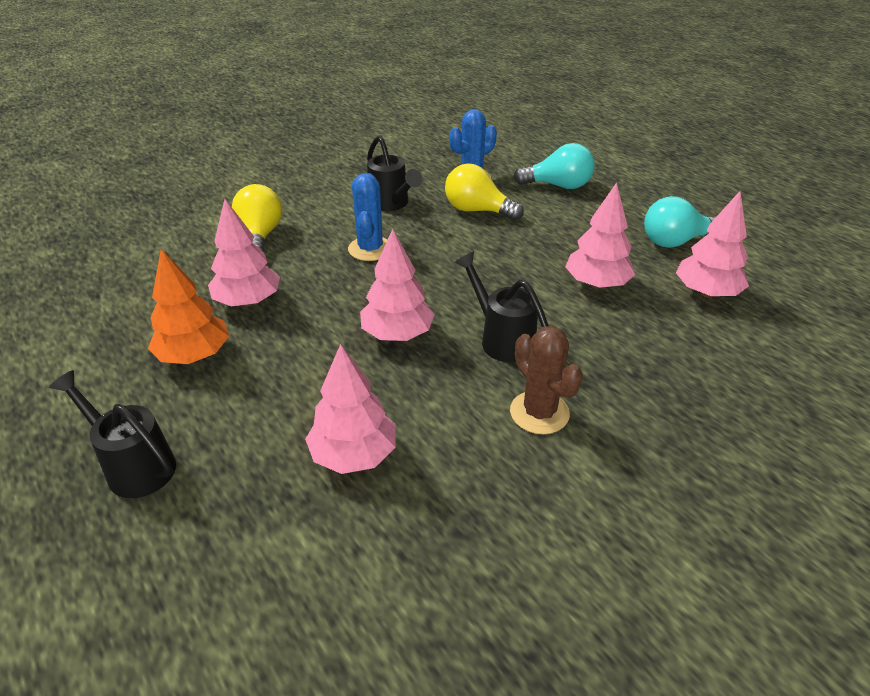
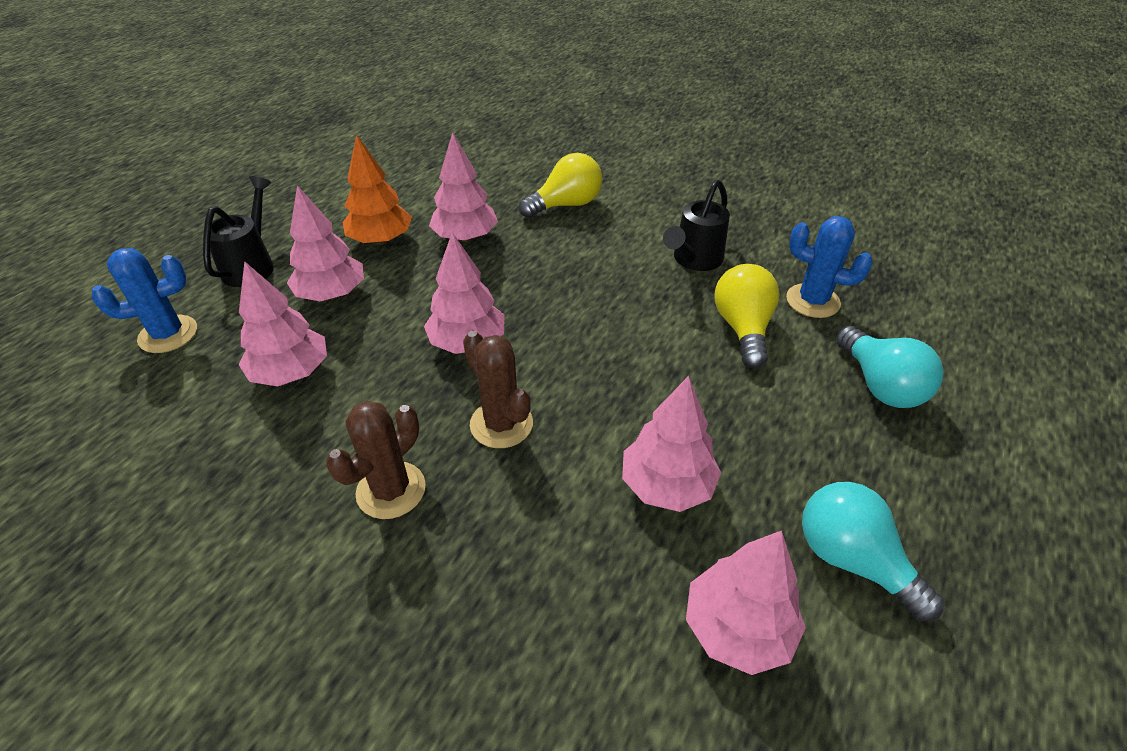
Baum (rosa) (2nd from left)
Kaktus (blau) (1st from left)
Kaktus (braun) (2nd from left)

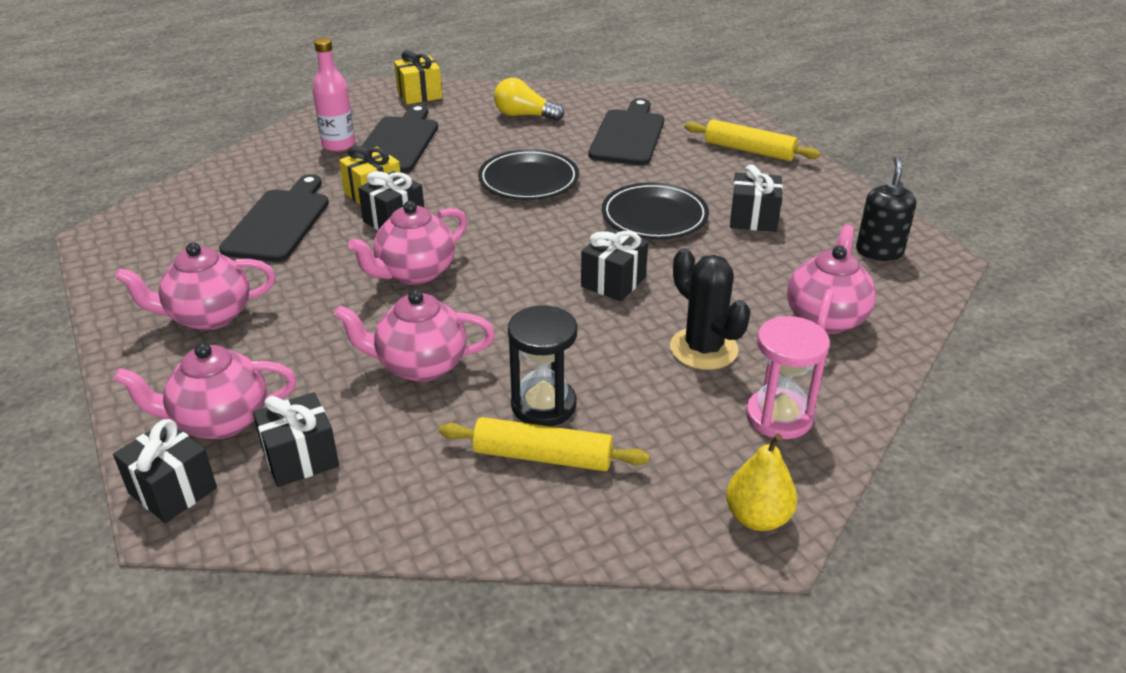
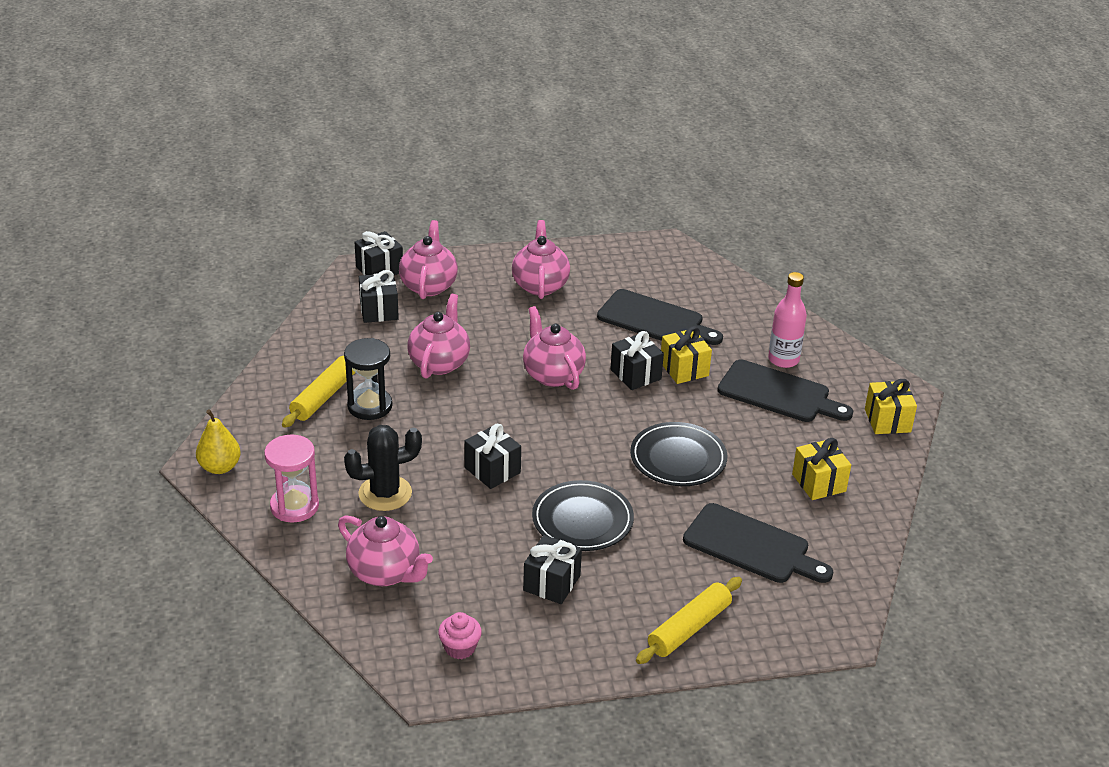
Geschenk (gelb) (2nd from left)
Muffin (rosa)

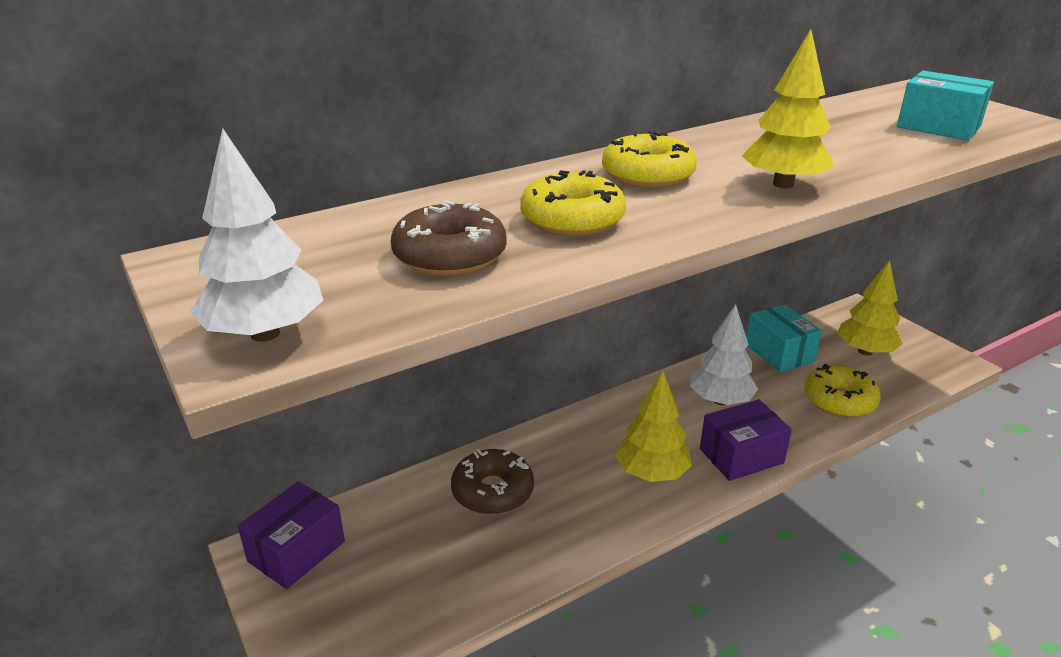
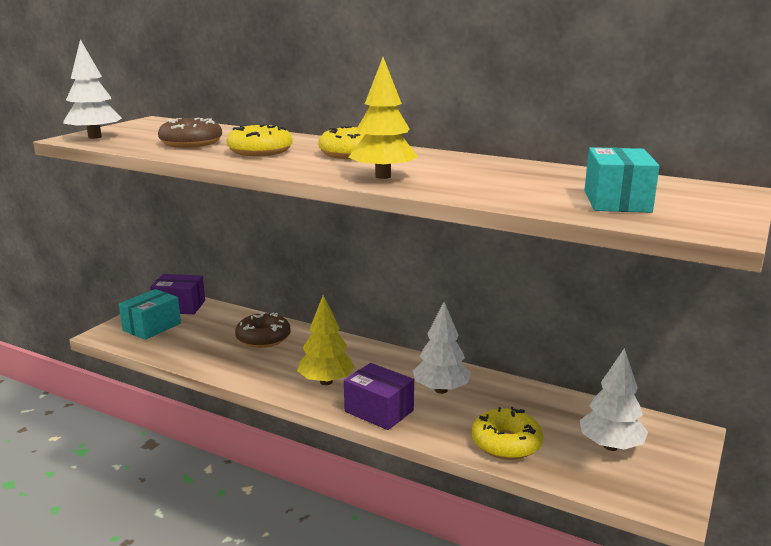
Schachtel (türkis) (1st from left)
Baum (weiß) (3rd from left)

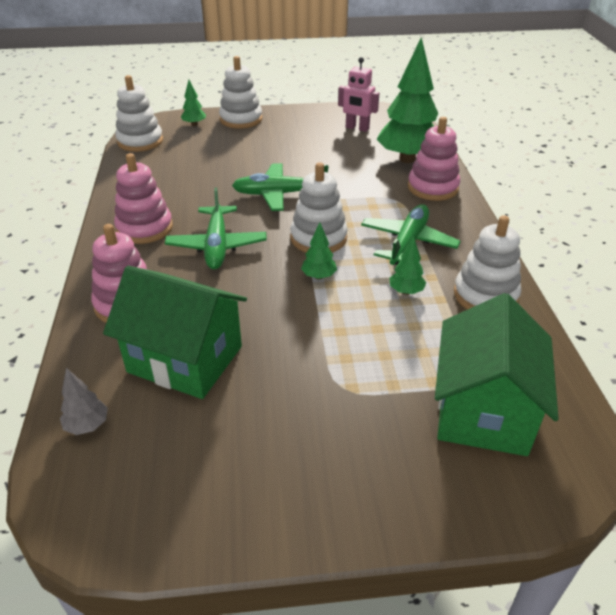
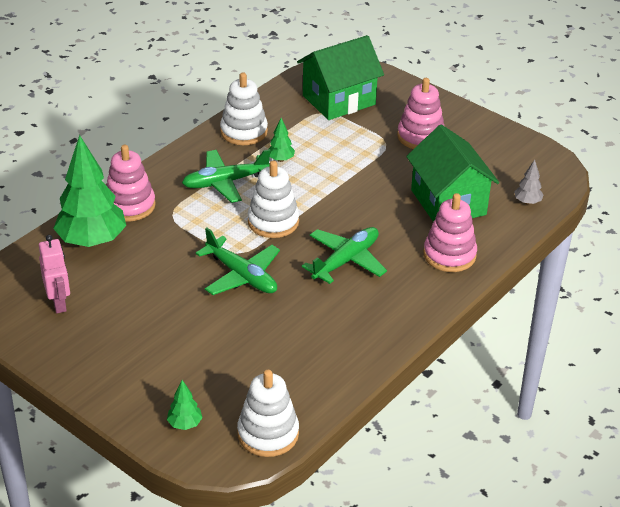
Stapelspielzeug (weiß) (2nd from left in the first image)
Baum (grün) (2nd from left in the first image)
Stapelspielzeug (rosa) (2nd from left)

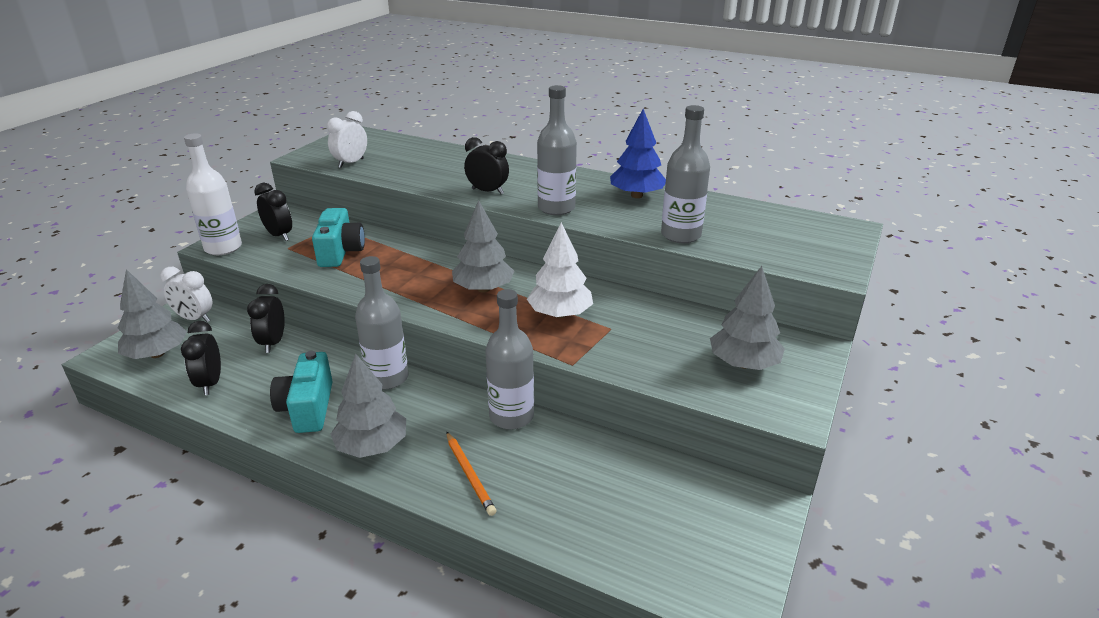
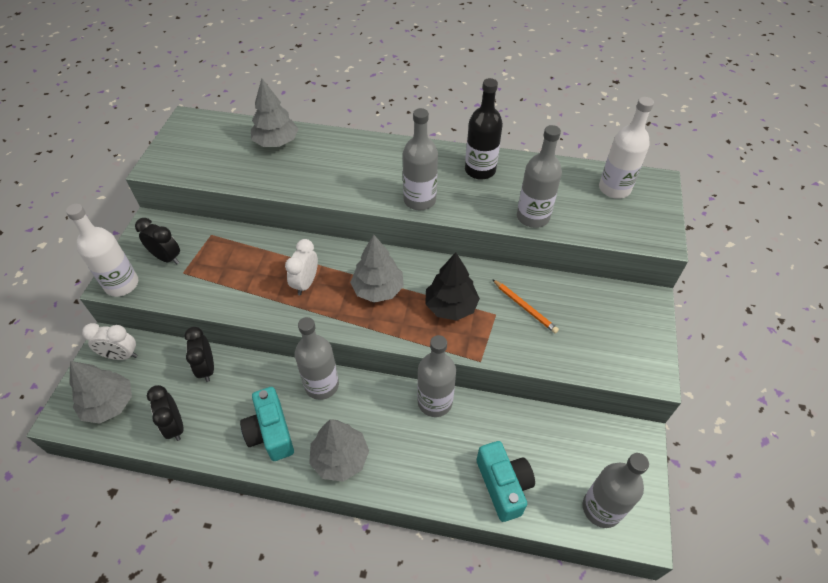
Wecker (schwarz) (4th from left in the first image)
Flasche (grau) (5th from left)
Flasche (weiß) (2nd from left)
Kamera (türkis) (2nd from left)
Wecker (weiß) (2nd from left)
Bleistift (orange)
Baum (grau) (2nd from left)
Flasche (schwarz)
Baum (schwarz)

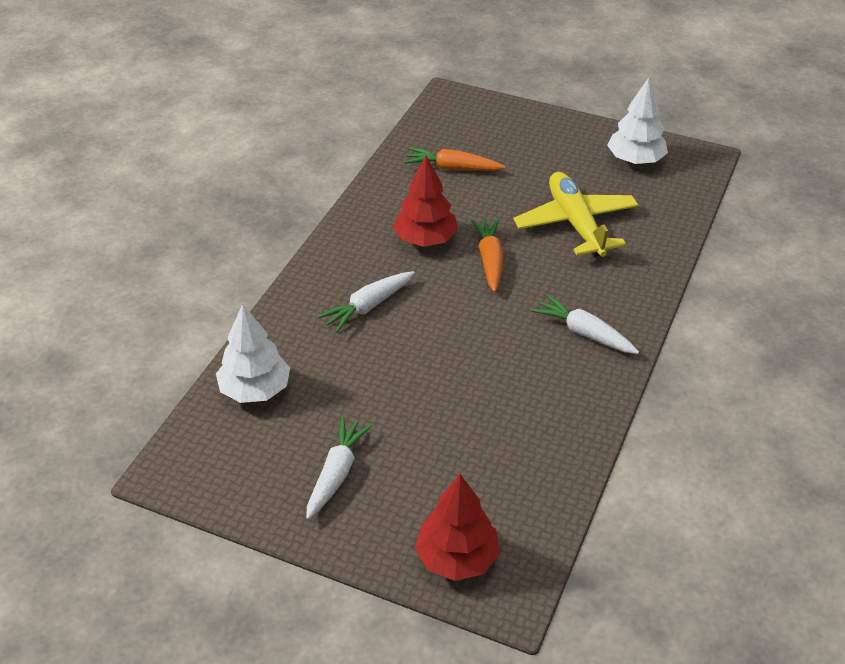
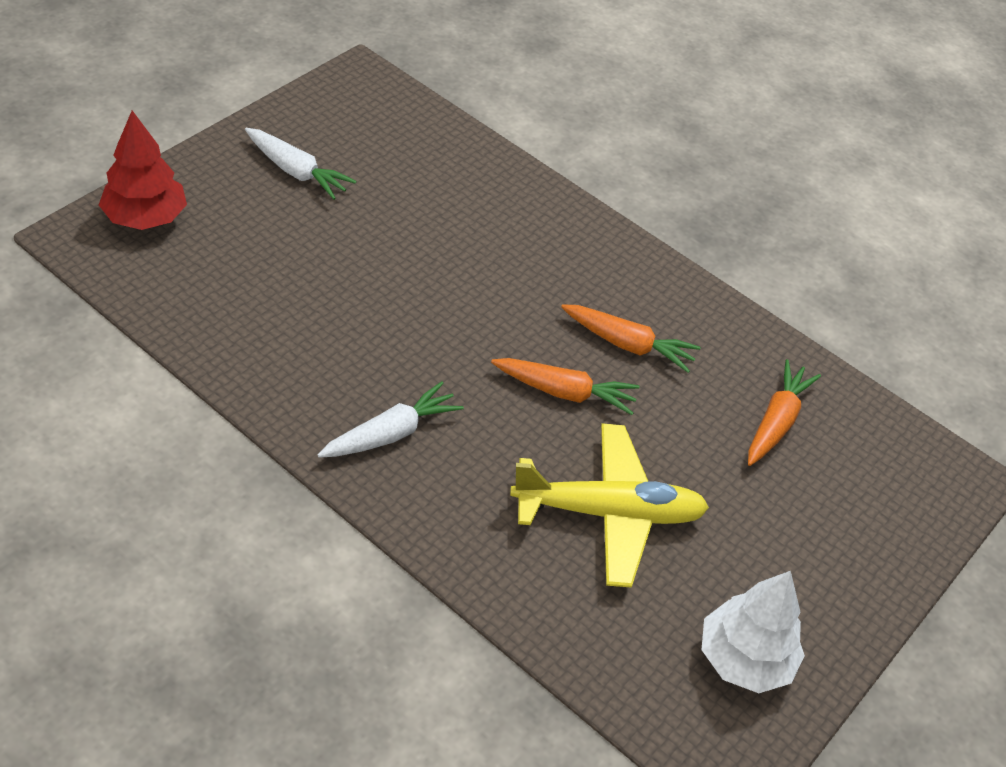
Baum (weiß) (1st from left in the first image)
Karotte (weiß) (2nd from left in the first image)
Karotte (orange) (2nd from left)

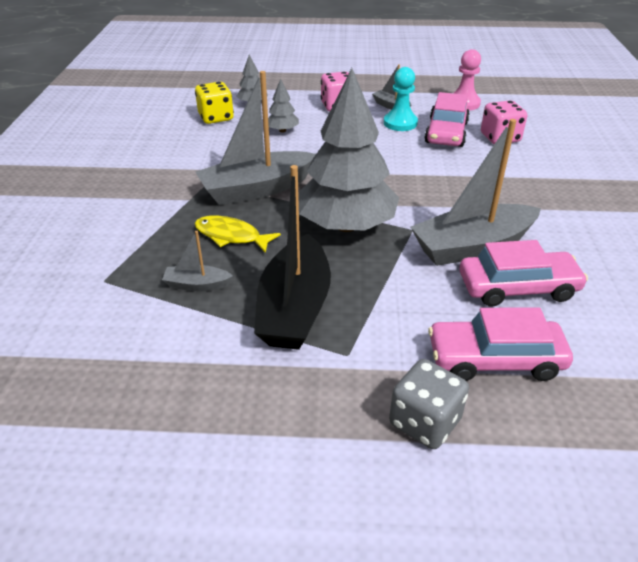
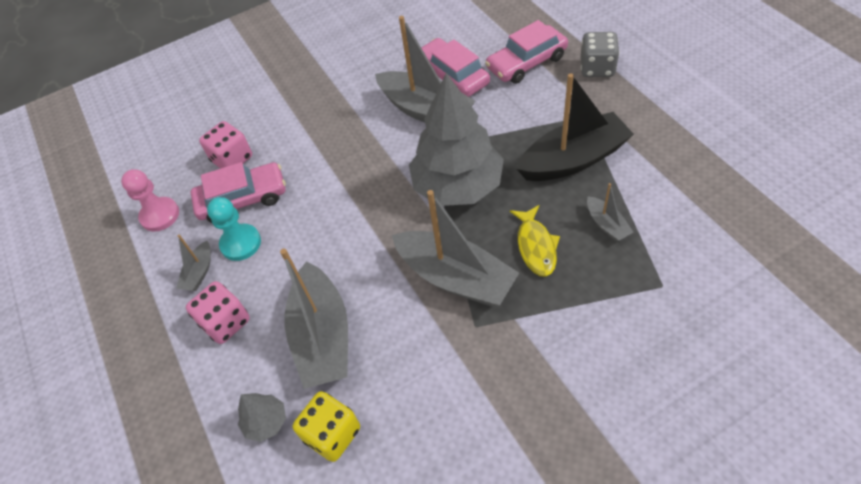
Boot (grau) (2nd from left)
Auto (rosa) (3rd from left)

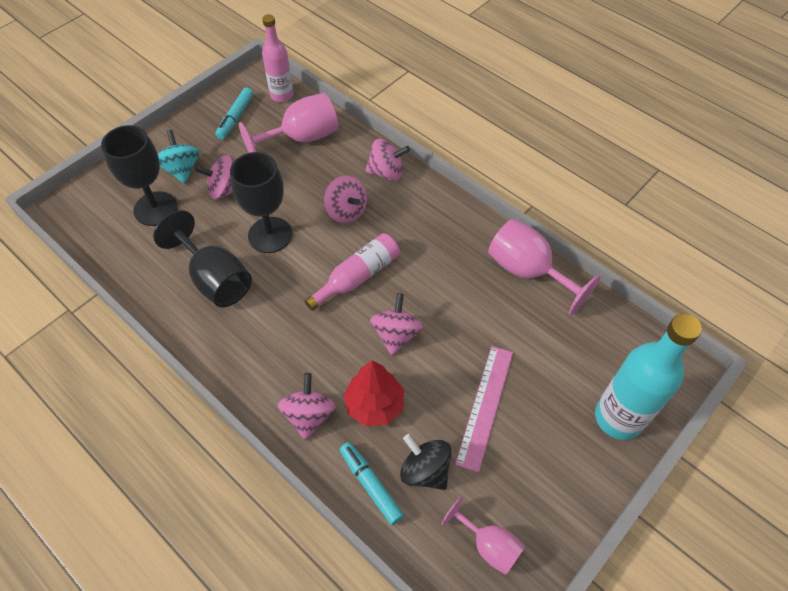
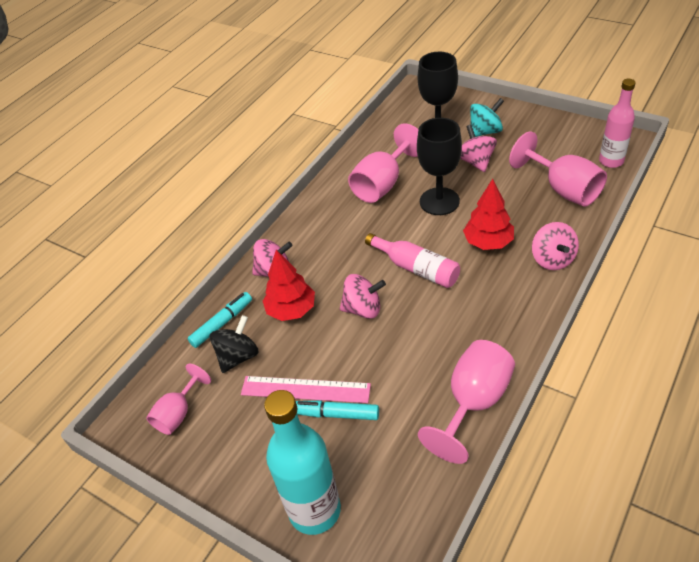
Filzstift (türkis) (2nd from left)
Baum (rot) (2nd from left)
Kelch (rosa) (2nd from left)

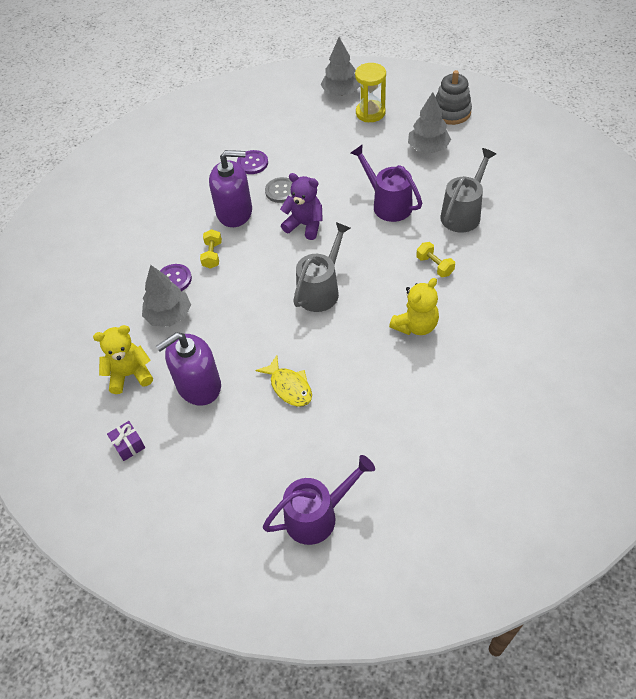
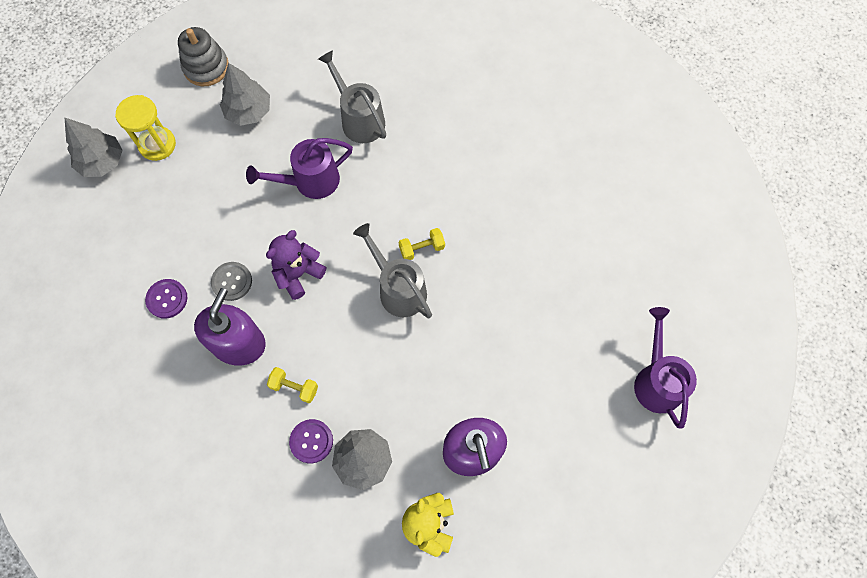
Geschenk (lila)
Fisch (gelb)
Teddybär (gelb) (2nd from left in the first image)
Hantel (gelb) (2nd from left)

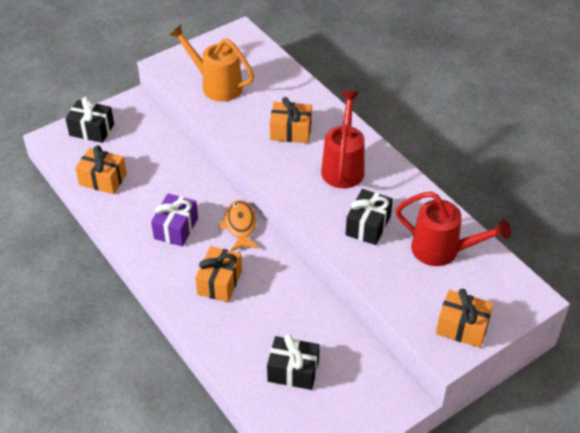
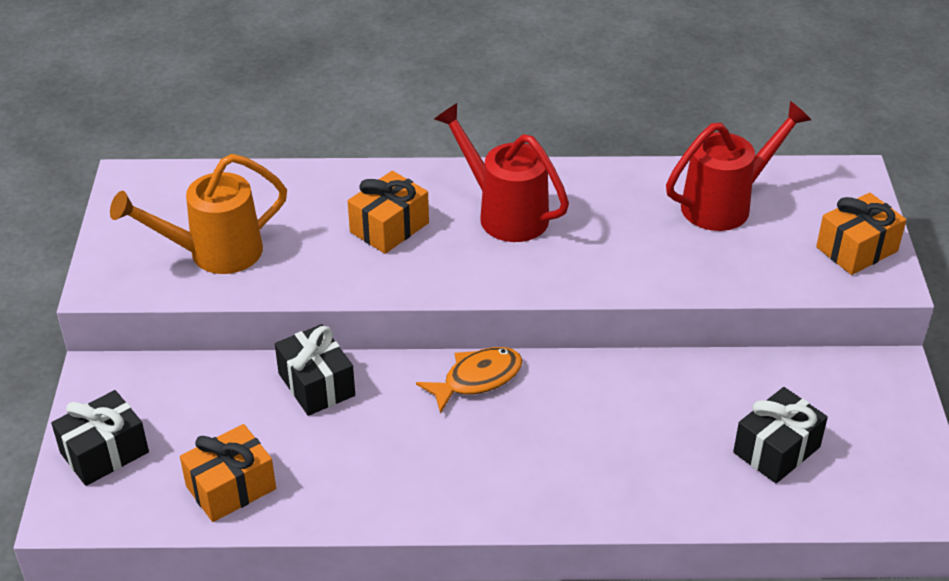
Geschenk (lila)
Geschenk (orange) (2nd from left in the first image)
Geschenk (schwarz) (2nd from left)
Fisch (orange)

